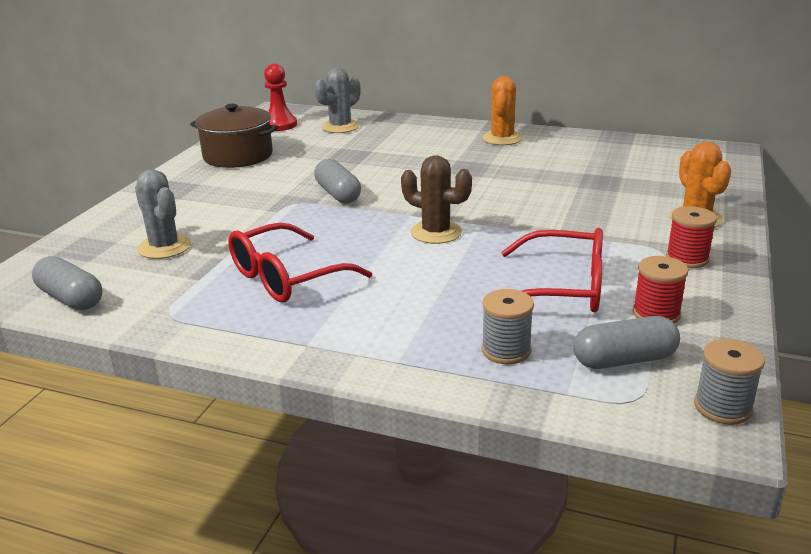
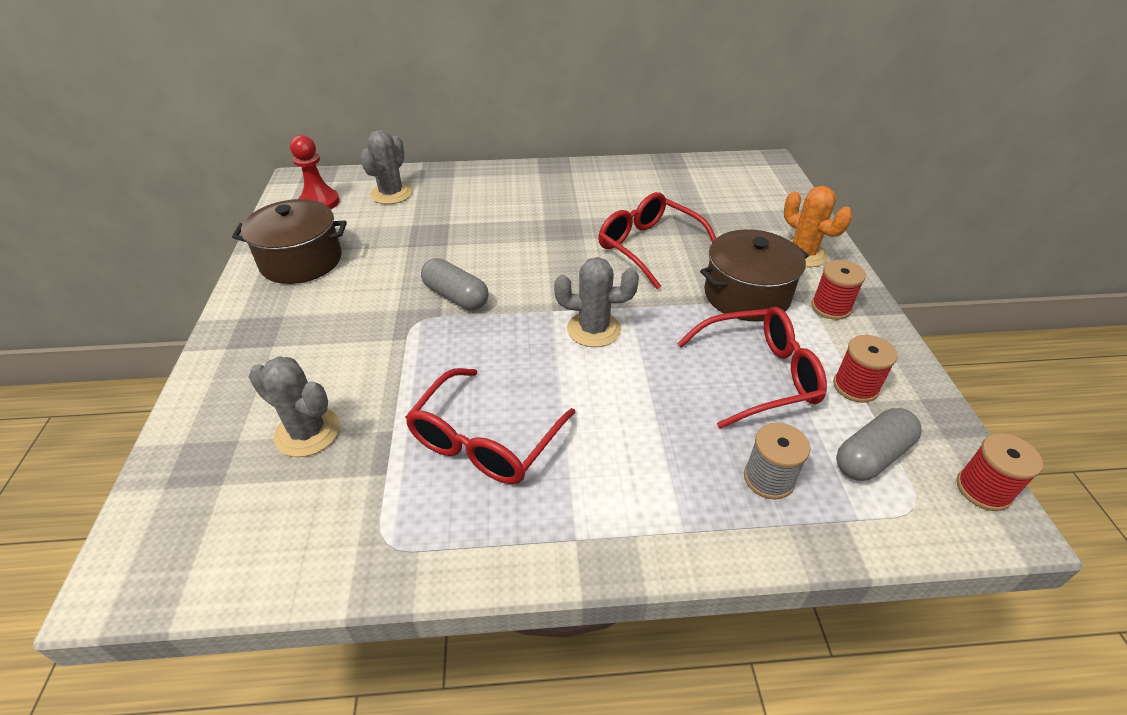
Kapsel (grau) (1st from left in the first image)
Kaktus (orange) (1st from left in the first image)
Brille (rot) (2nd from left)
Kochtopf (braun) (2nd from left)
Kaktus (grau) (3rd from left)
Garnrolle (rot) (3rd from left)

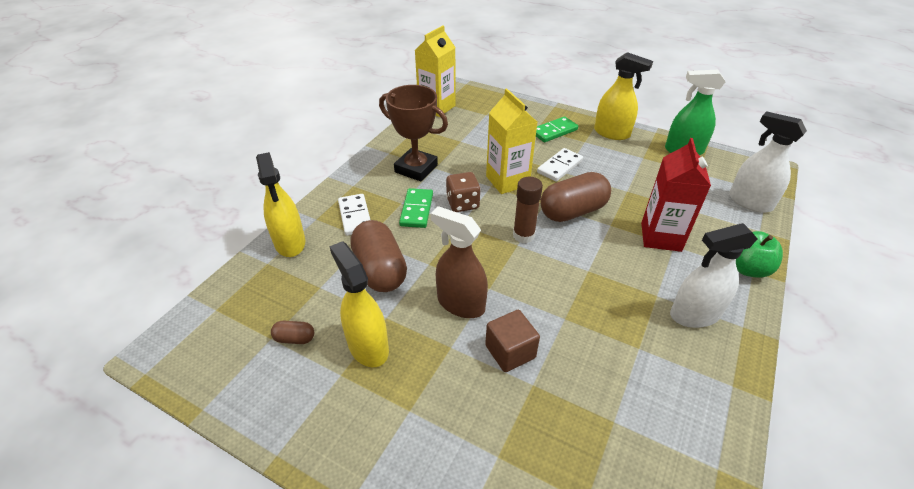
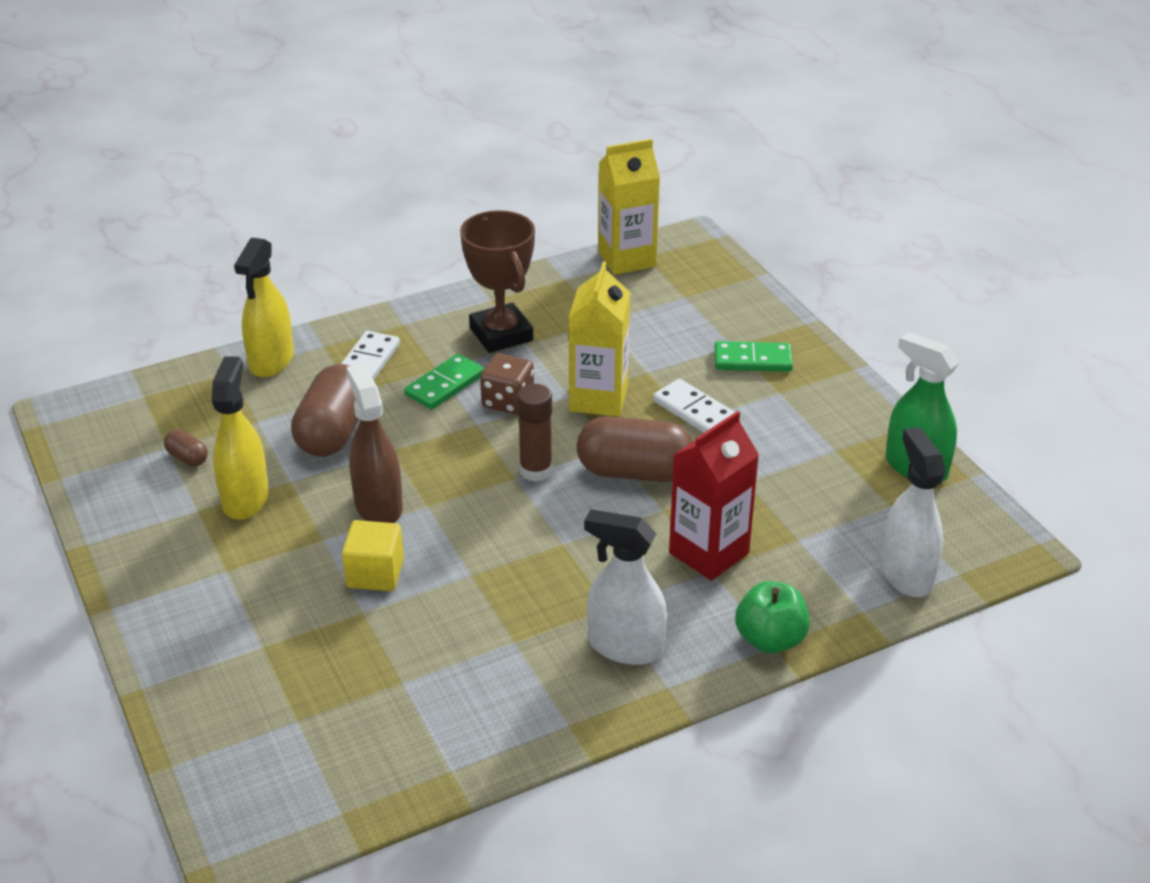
Sprühflasche (gelb) (3rd from left in the first image)
Kubus (gelb)
Dominostein (weiß) (2nd from left)

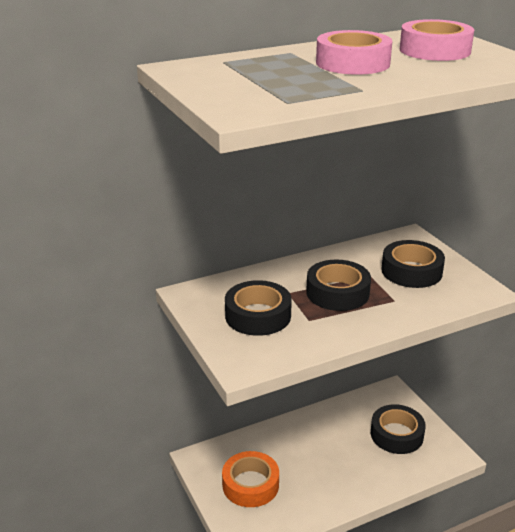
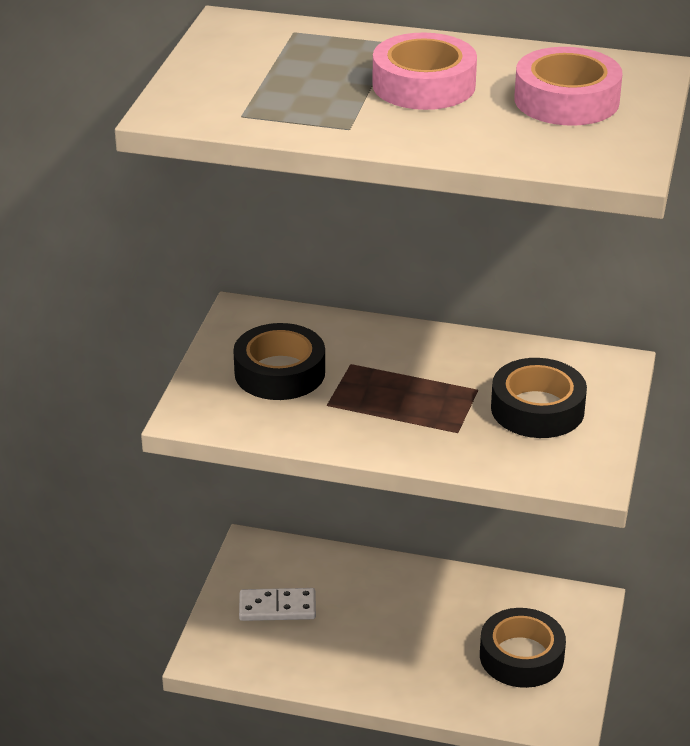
Klebeband (schwarz) (2nd from left in the first image)
Dominostein (weiß)

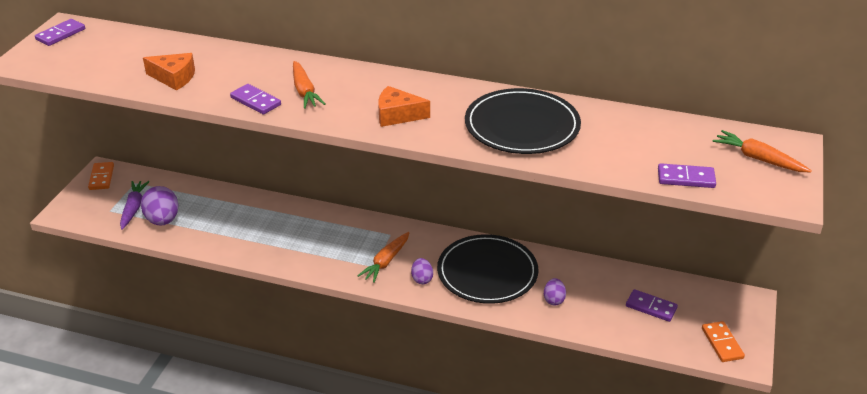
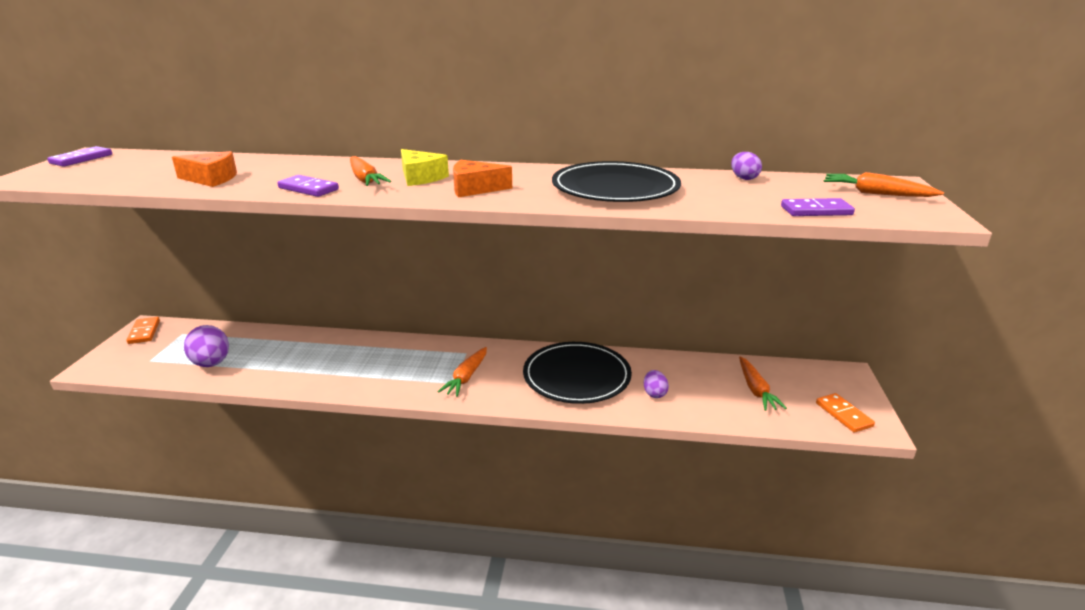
Karotte (lila)
Käse (gelb)
Ei (lila) (3rd from left)
Karotte (orange) (3rd from left)

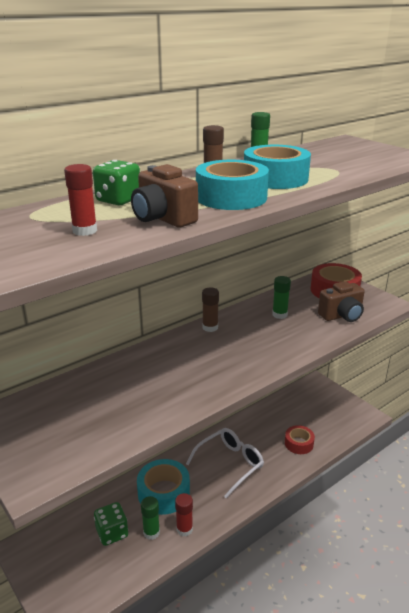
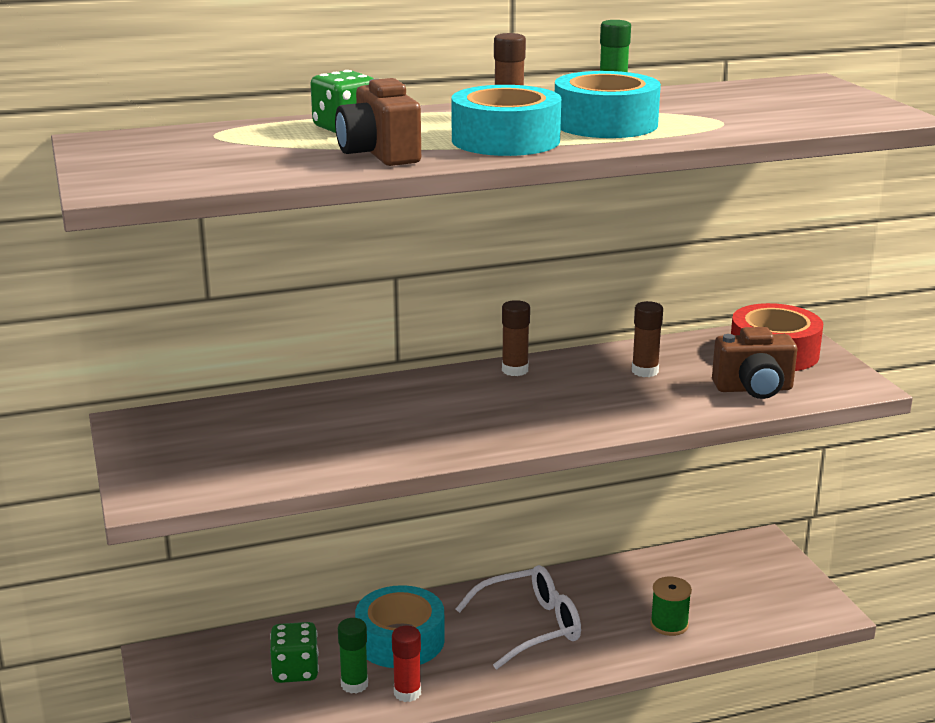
Klebestift (rot) (1st from left in the first image)
Garnrolle (grün)
Klebestift (braun) (3rd from left)

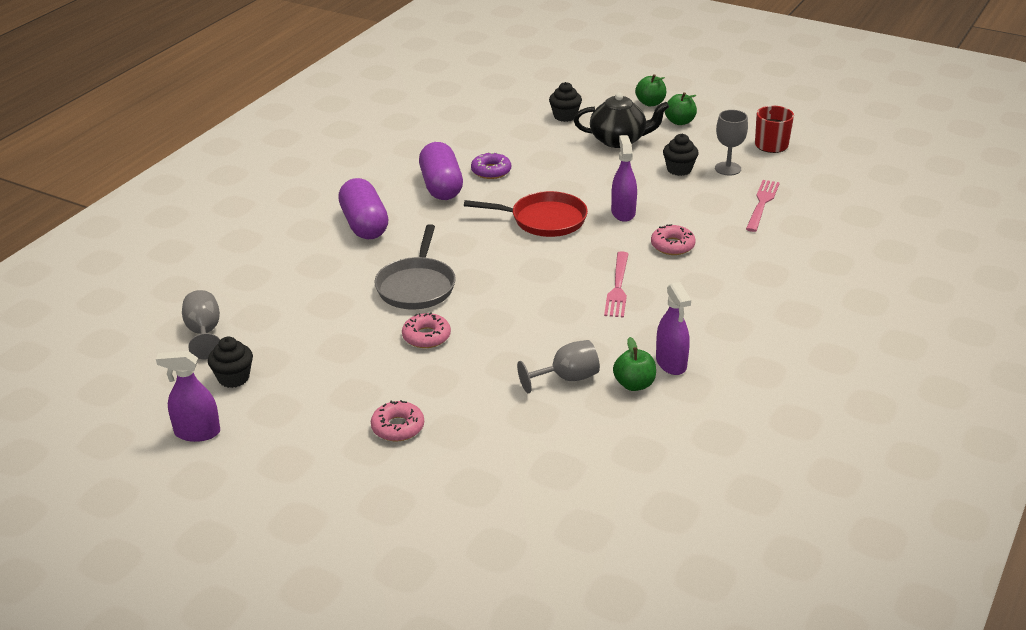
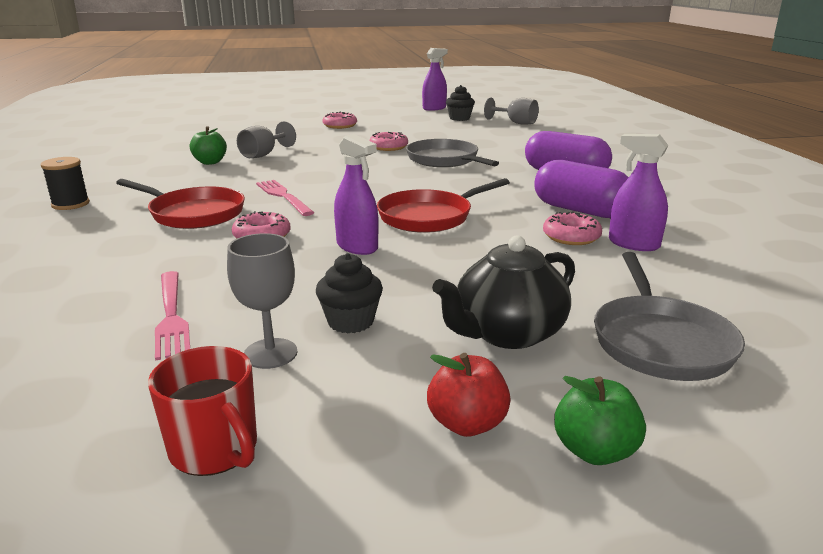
Garnrolle (schwarz)
Pfanne (rot) (1st from left)
Sprühflasche (lila) (3rd from left)
Pfanne (grau) (2nd from left)
Donut (rosa) (4th from left)
Apfel (rot)

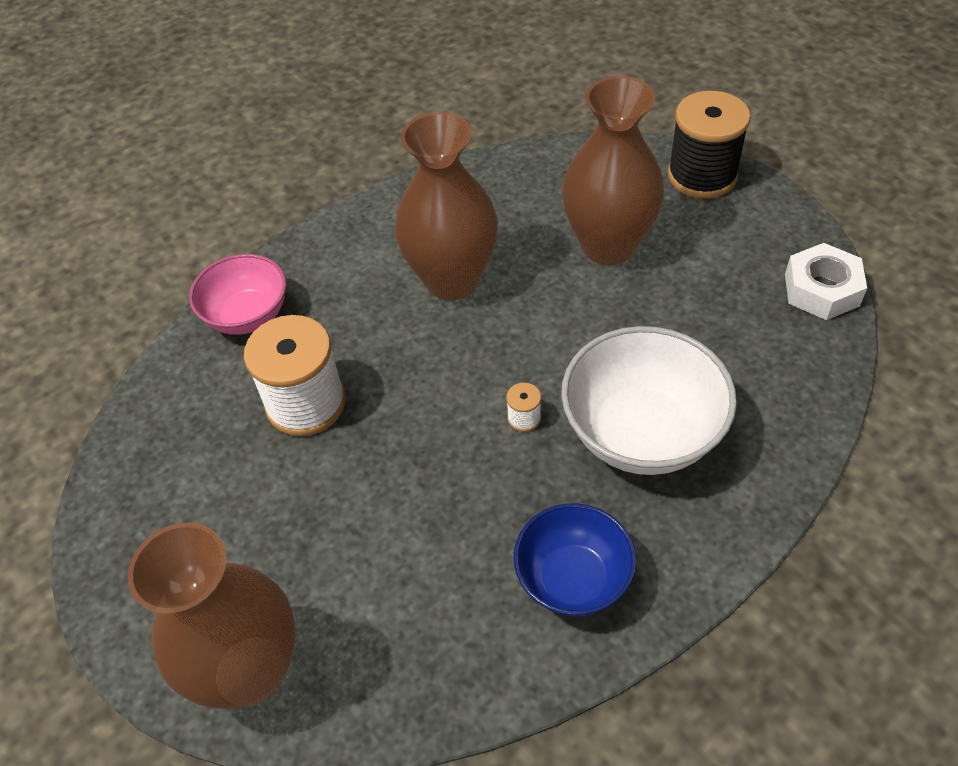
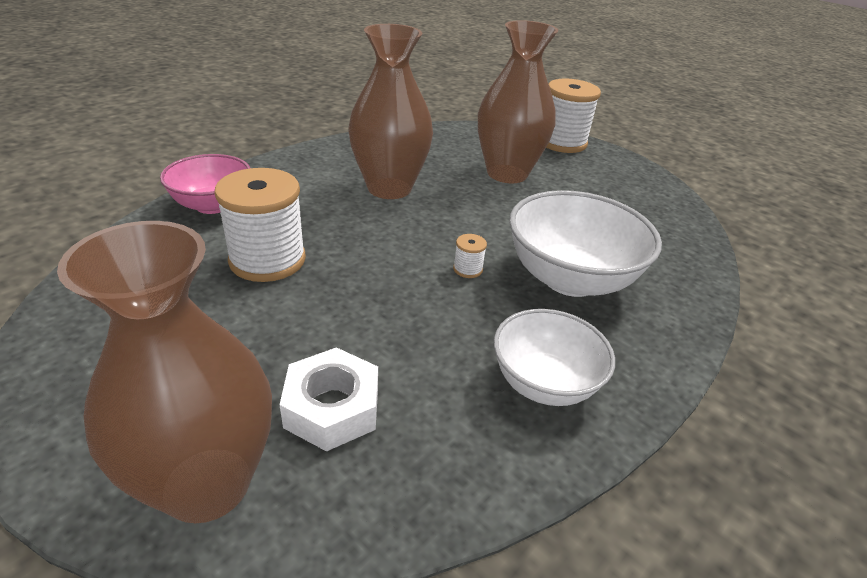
Sechskantmutter (weiß)
Schüssel (weiß) (1st from left)
Garnrolle (weiß) (3rd from left)

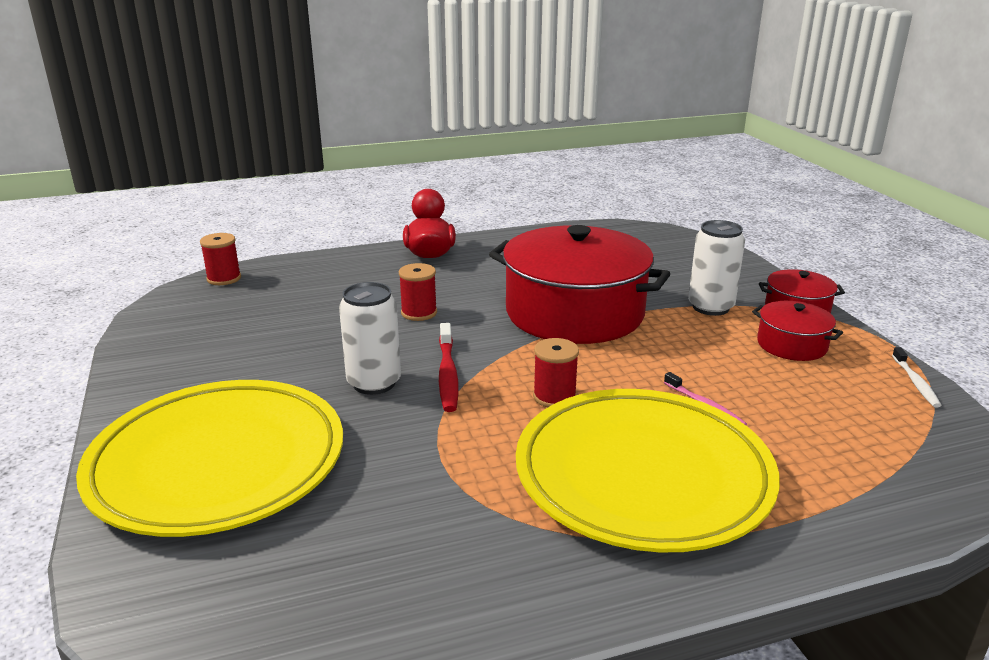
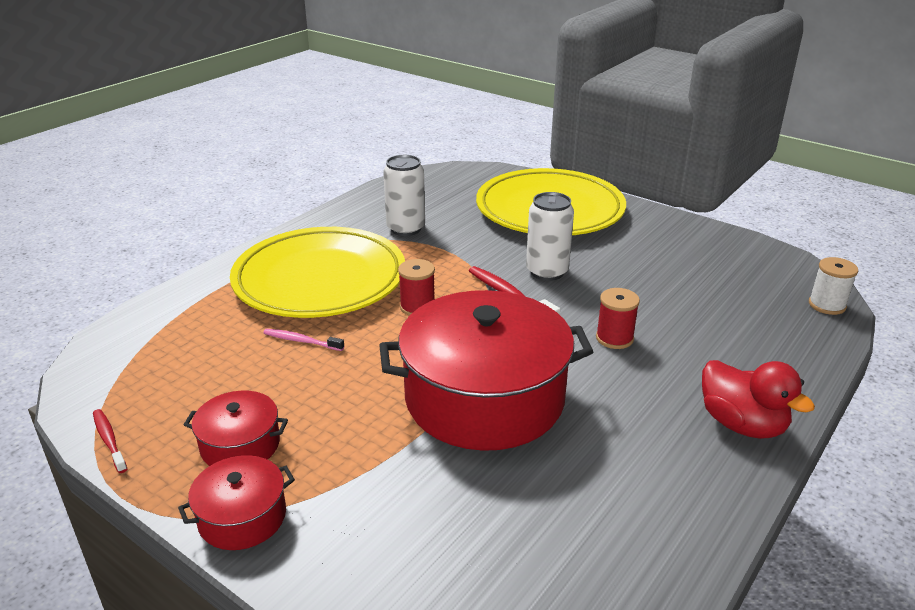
Dose (weiß) (1st from left)
Garnrolle (weiß)
Zahnbürste (rot) (1st from left)

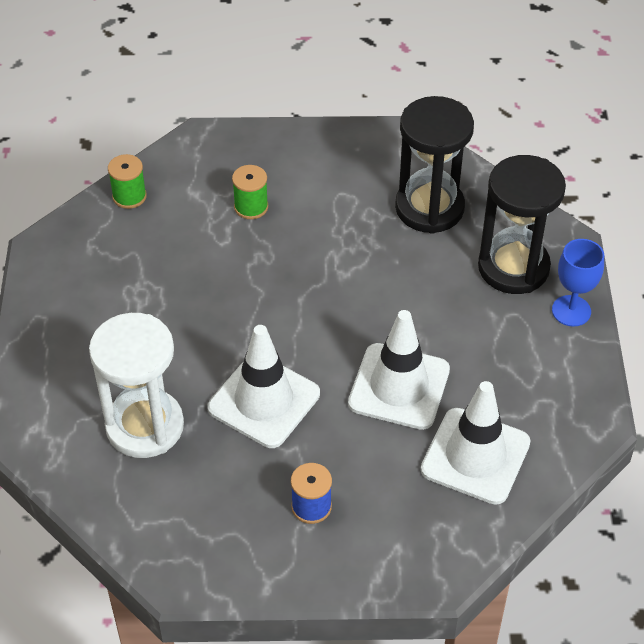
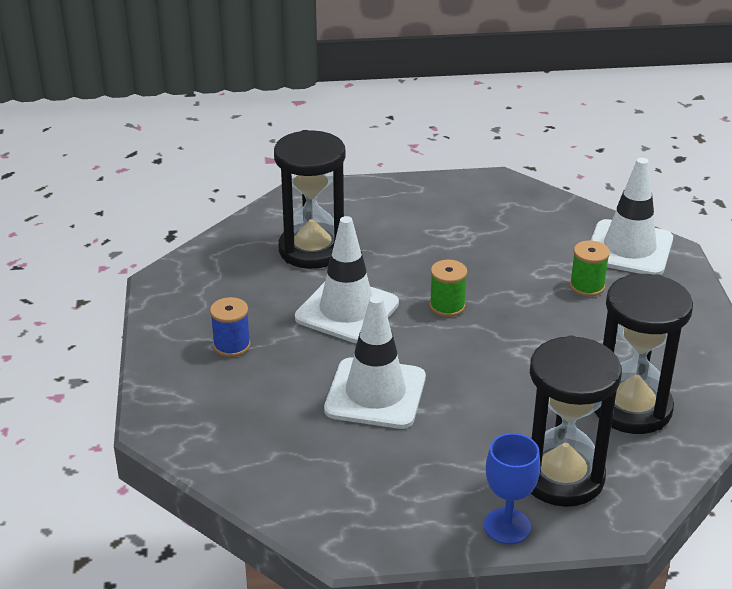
Garnrolle (grün) (1st from left)
Leitkegel (weiß) (3rd from left)
Sanduhr (schwarz) (1st from left)

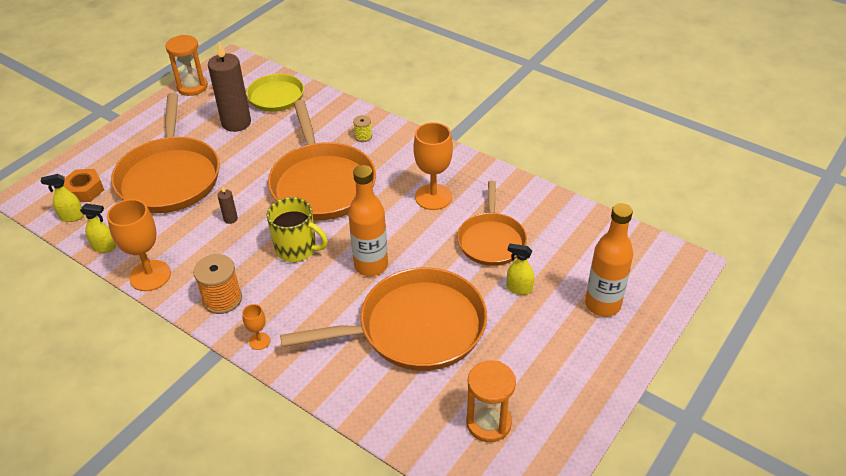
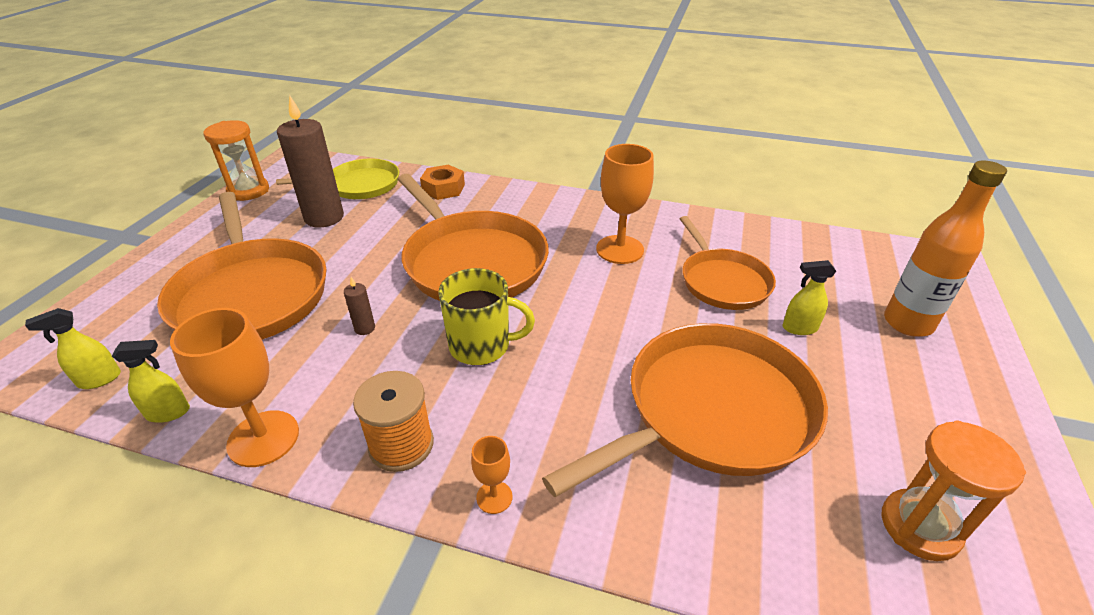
Flasche (orange) (1st from left in the first image)
Garnrolle (gelb)
Sechskantmutter (orange)

